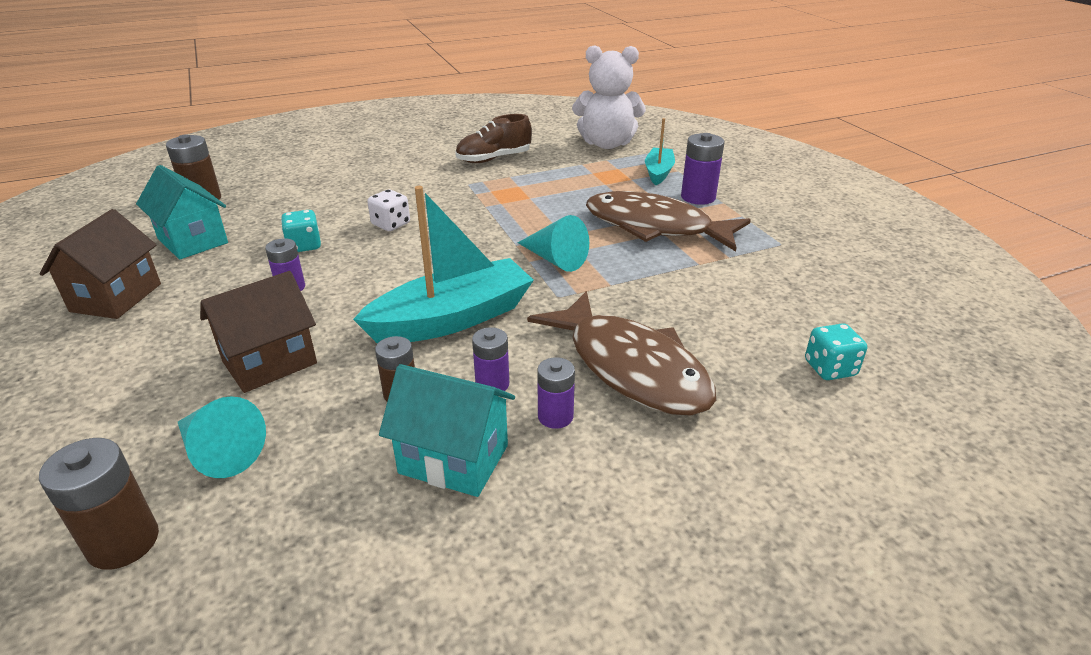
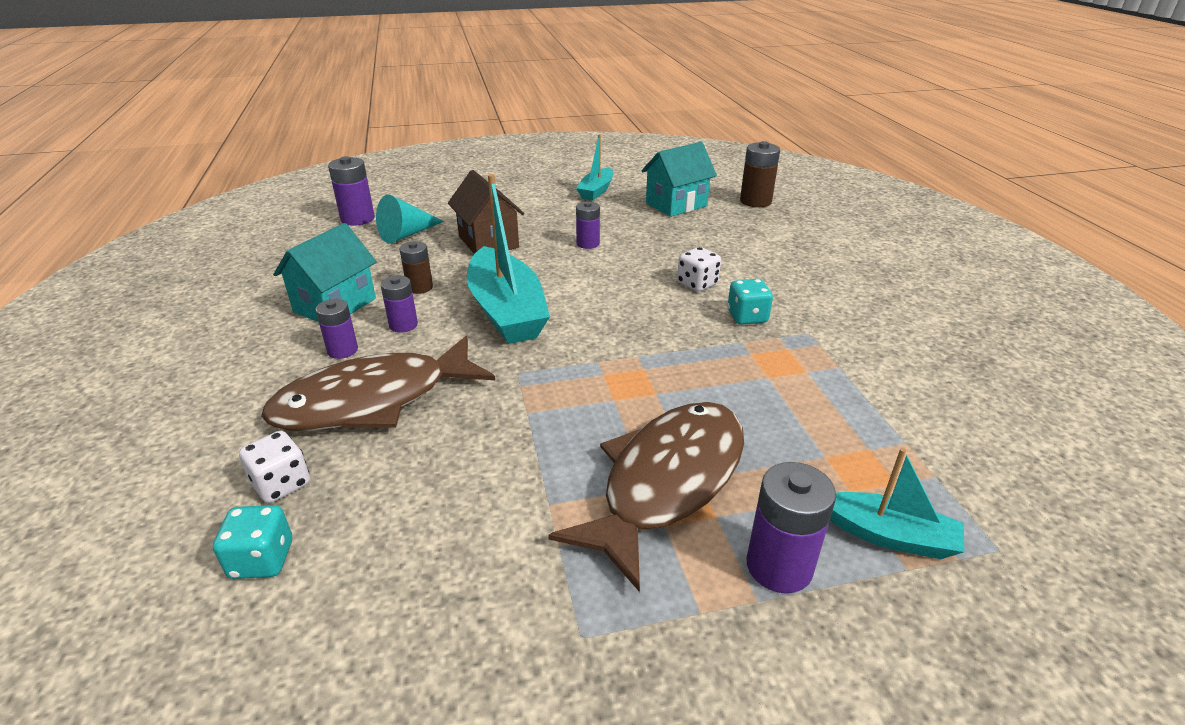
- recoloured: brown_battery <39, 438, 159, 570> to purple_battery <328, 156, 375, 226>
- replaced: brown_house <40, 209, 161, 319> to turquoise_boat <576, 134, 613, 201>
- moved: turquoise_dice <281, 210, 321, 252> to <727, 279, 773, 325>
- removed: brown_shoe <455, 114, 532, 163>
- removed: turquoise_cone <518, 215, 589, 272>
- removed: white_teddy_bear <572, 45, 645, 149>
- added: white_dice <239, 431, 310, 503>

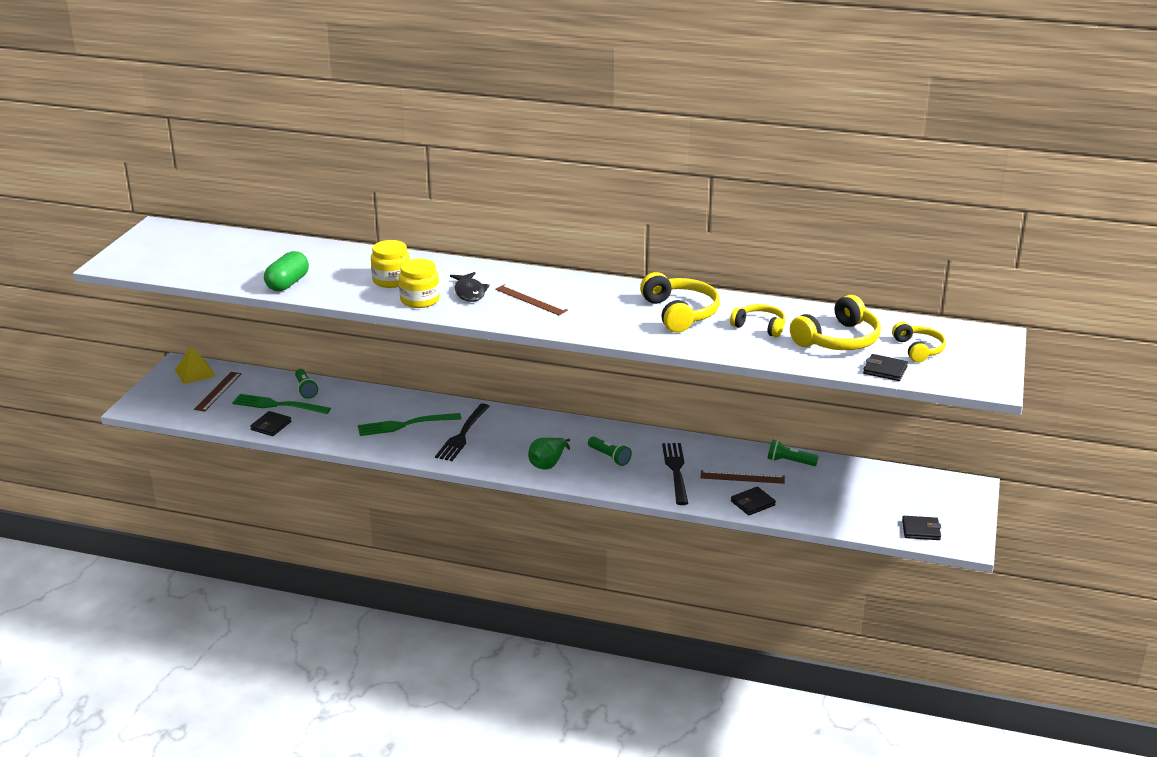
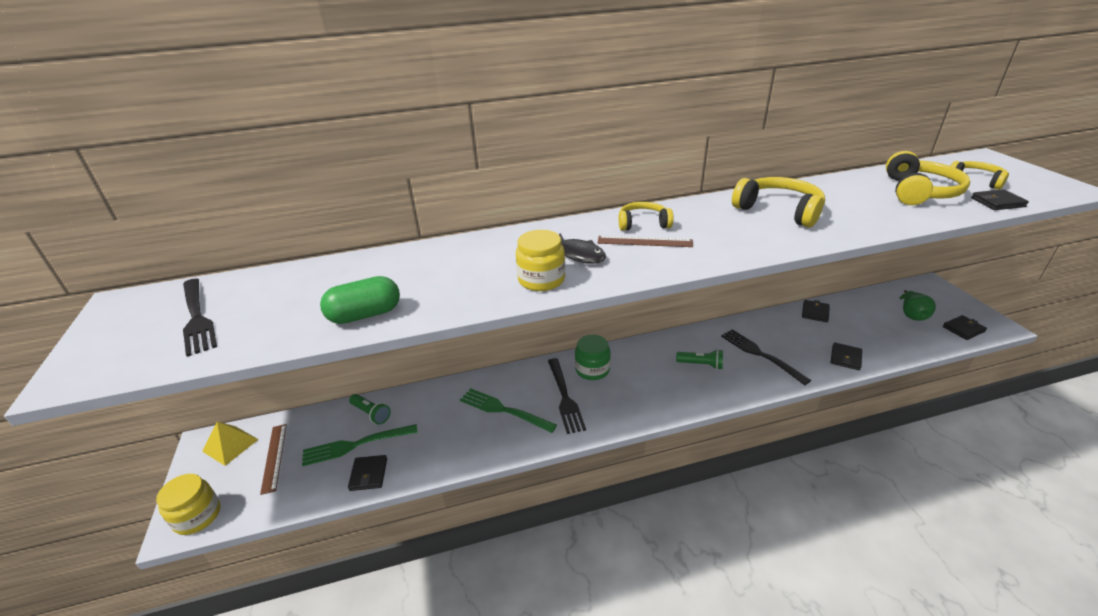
- turned: green_capsule <264, 251, 309, 291> = <320, 276, 400, 324> 75 degrees clockwise
- turned: green_fork <358, 413, 461, 436> = <460, 388, 557, 433> 75 degrees clockwise
- moved: yellow_jar <371, 240, 410, 288> to <156, 474, 220, 535>
- moved: green_pear <528, 438, 570, 470> to <899, 290, 936, 321>
- removed: brown_ruler <701, 470, 785, 484>
- moved: yellow_headphones <730, 304, 786, 337> to <618, 202, 673, 231>
- replaced: green_flashlight <768, 439, 819, 466> to black_wallet <802, 300, 830, 322>
- added: black_fork <183, 278, 217, 357>
- added: green_jar <575, 335, 611, 380>

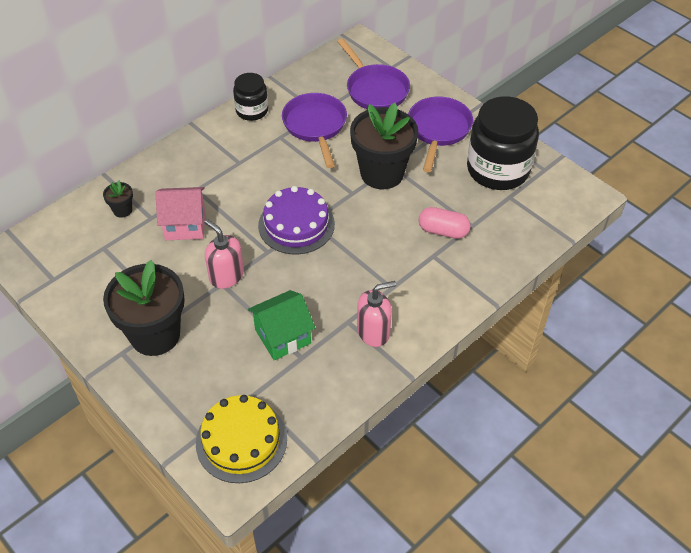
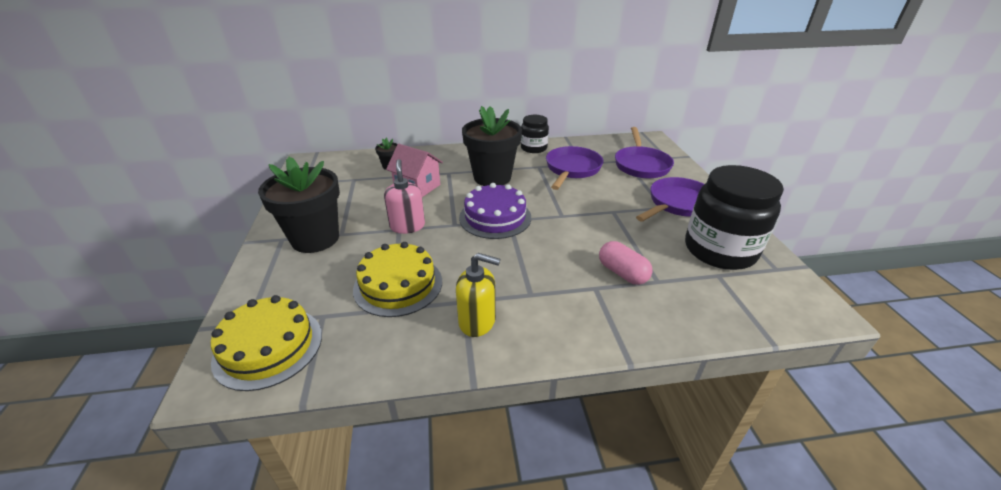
- replaced: green_house <248, 290, 315, 360> to yellow_cake <353, 242, 442, 317>
- moved: black_flower_pot <350, 103, 418, 189> to <462, 106, 522, 186>
- recoloured: pink_soap_dispenser <357, 281, 396, 347> to yellow_soap_dispenser <456, 253, 500, 337>

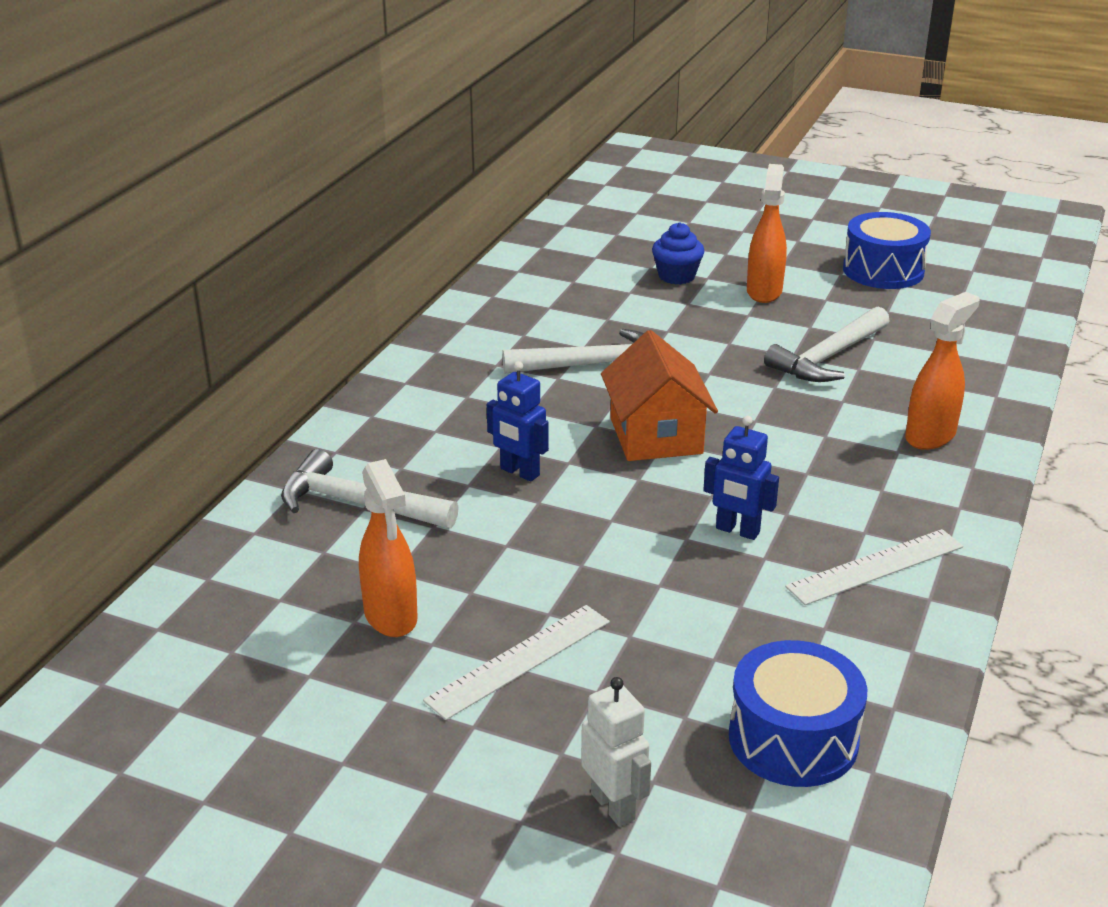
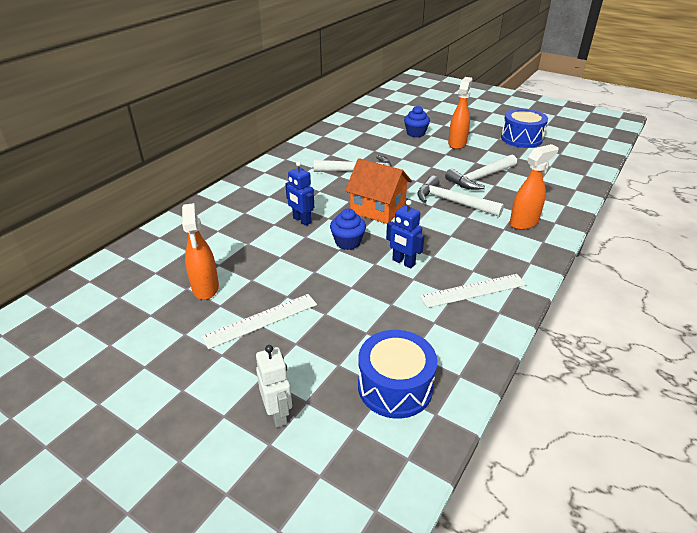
- moved: white_hammer <281, 449, 459, 528> to <417, 176, 504, 217>
- turned: orange_house <601, 330, 718, 461> = <345, 158, 412, 224> 60 degrees counterclockwise
- added: blue_cupcake <330, 208, 366, 250>

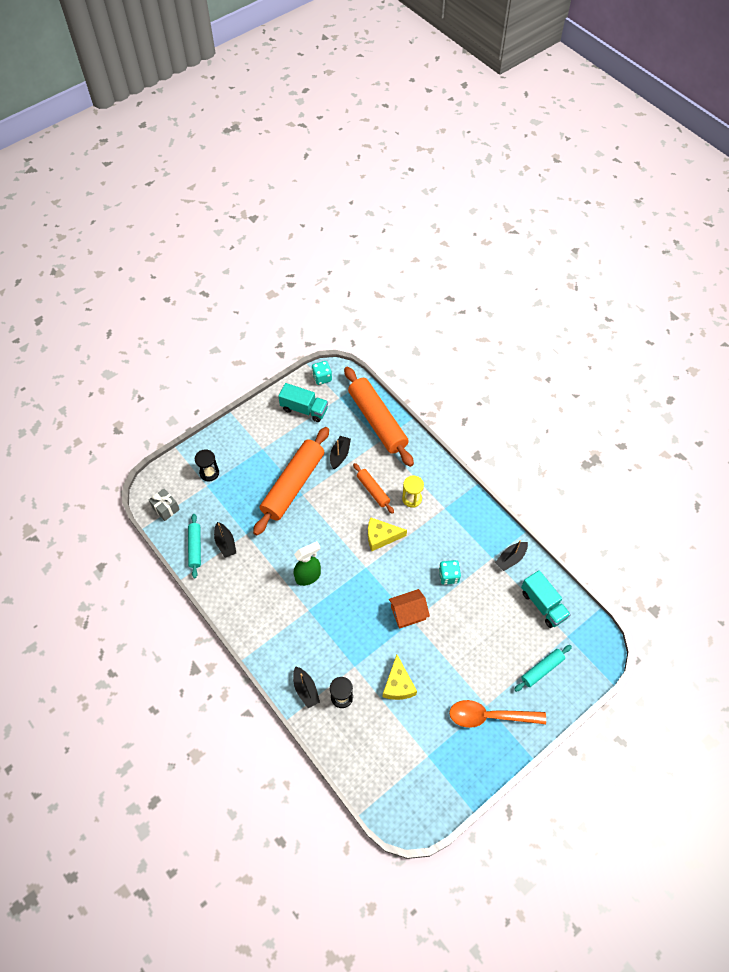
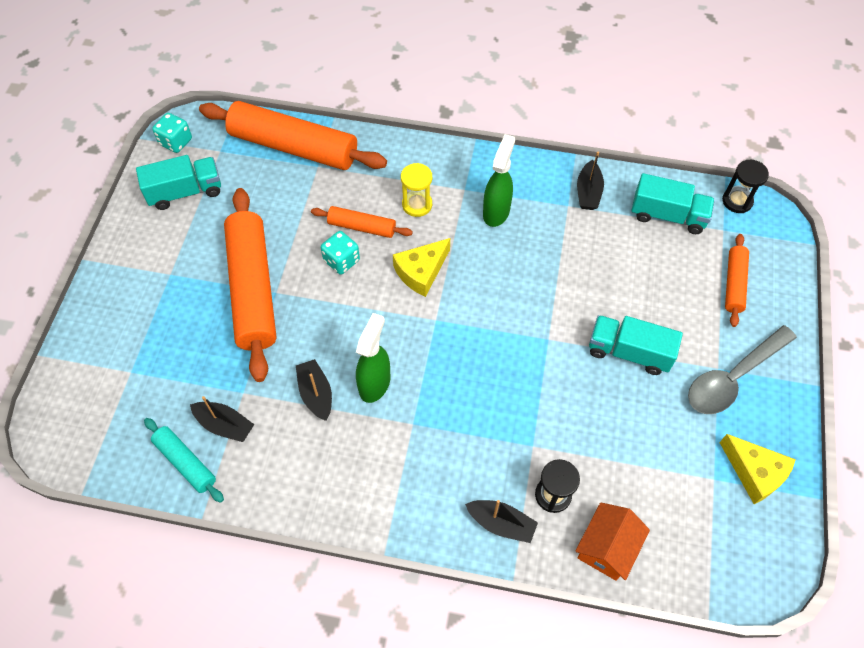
- removed: grey_gift <149, 488, 180, 521>
- moved: black_hourglass <195, 449, 219, 482> to <722, 160, 769, 213>
- moved: black_boat <330, 436, 351, 469> to <296, 359, 332, 421>
- moved: yellow_cheese <383, 655, 417, 700> to <719, 434, 796, 504>
- moved: orange_house <389, 589, 430, 629> to <576, 502, 650, 581>
- moved: turquoise_dice <439, 560, 461, 585> to <321, 231, 360, 274>
- recoloured: orange_spoon <449, 700, 546, 728> to grey_spoon <688, 325, 797, 414>
- recoloured: turquoise_rolling_pin <514, 645, 572, 692> to orange_rolling_pin <725, 234, 749, 327>
- added: green_spray_bottle <483, 134, 515, 227>
- added: turquoise_truck <589, 315, 683, 375>

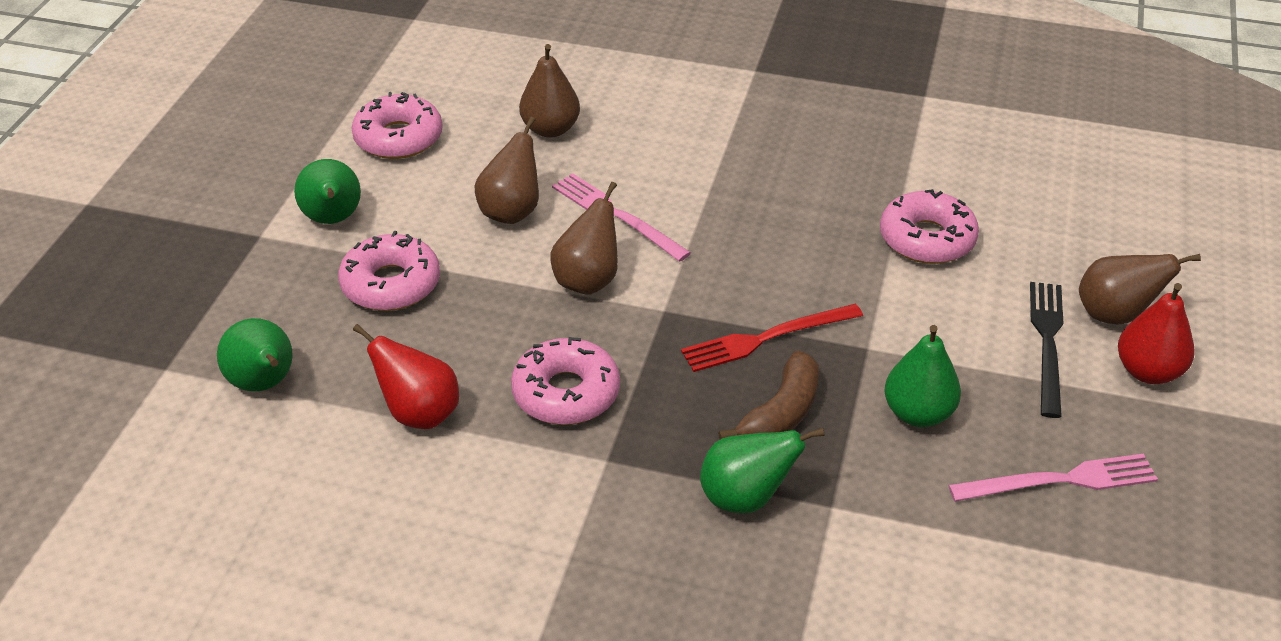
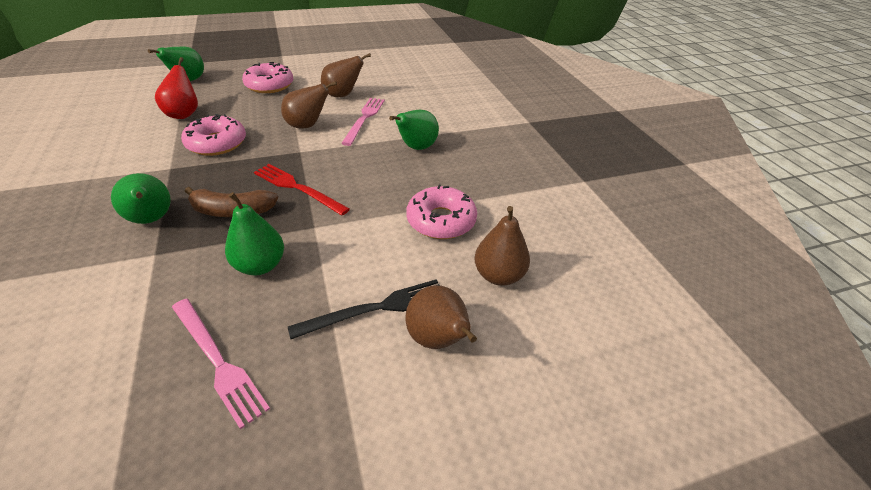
- moved: green_pear <294, 159, 361, 224> to <389, 110, 439, 150>
- removed: pink_donut <352, 92, 443, 159>
- moved: brown_pear <519, 44, 580, 138> to <474, 206, 530, 286>
- removed: red_pear <1118, 283, 1195, 384>

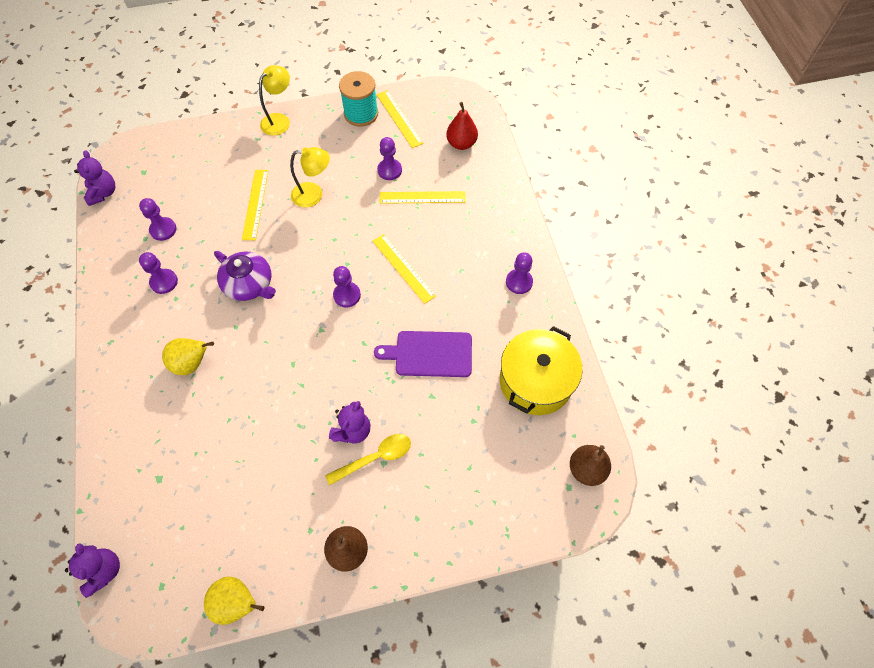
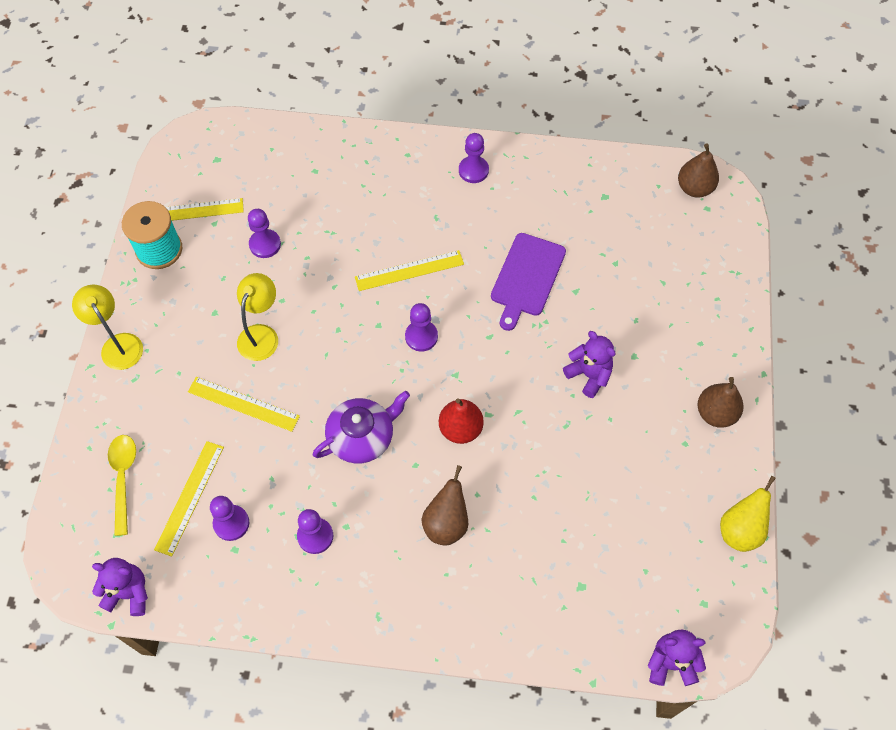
- recoloured: yellow_pear <162, 338, 214, 375> to brown_pear <421, 465, 468, 545>
- moved: yellow_spoon <325, 434, 411, 485> to <108, 435, 136, 536>
- moved: yellow_ruler <380, 191, 466, 204> to <154, 441, 224, 557>
- moved: red_pear <446, 102, 478, 150> to <439, 398, 484, 444>
- removed: yellow_pot <500, 326, 582, 415>

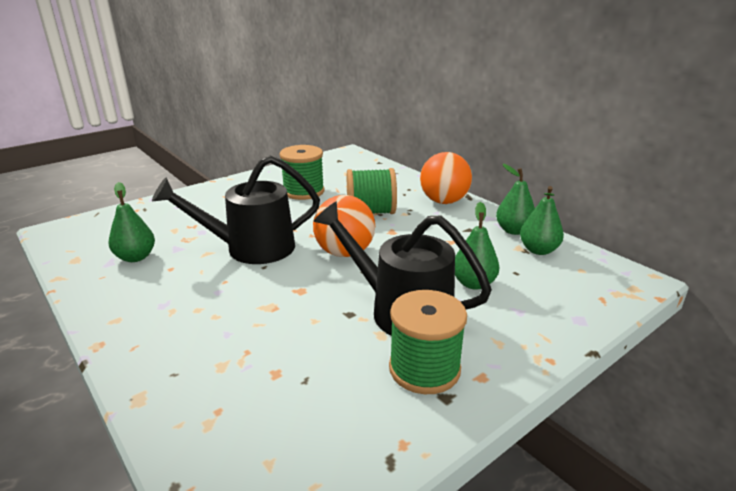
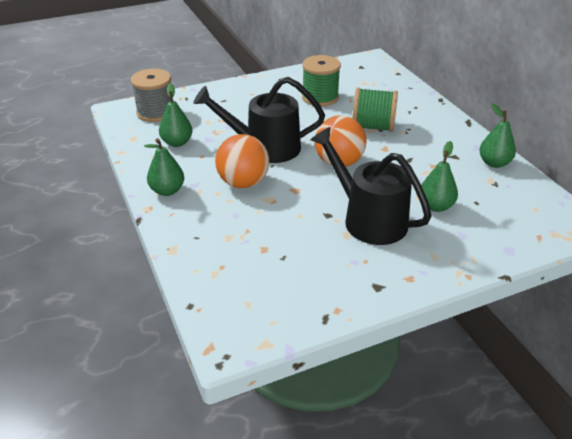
- removed: green_spool <389, 290, 467, 394>
- moved: orange_ball <420, 152, 472, 204> to <215, 134, 269, 188>
- moved: green_pear <520, 186, 564, 255> to <144, 138, 184, 196>
- added: grey_spool <131, 69, 171, 122>

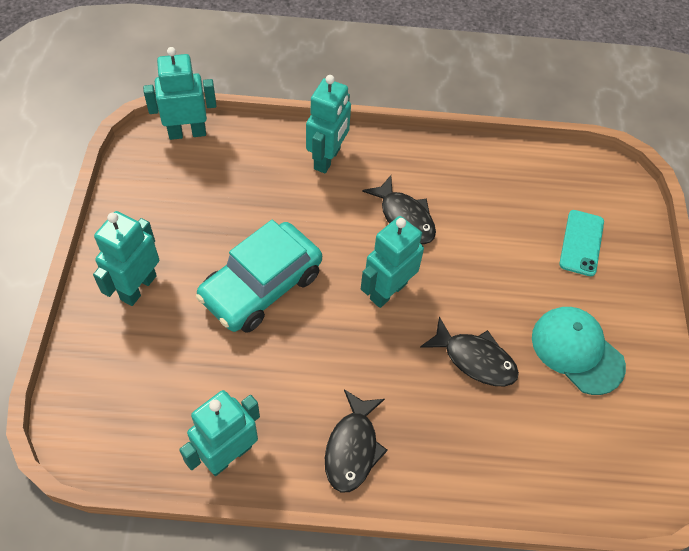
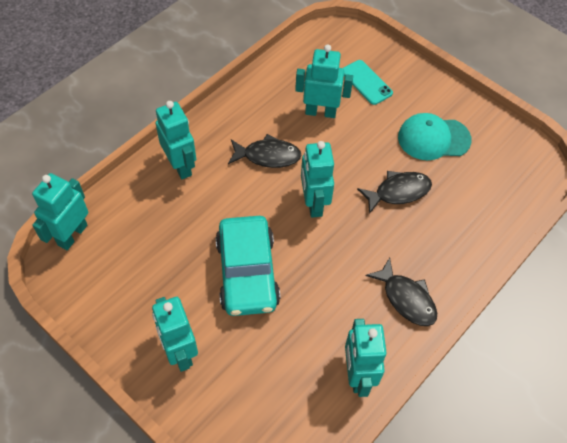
- added: turquoise_robot <295, 44, 353, 118>

